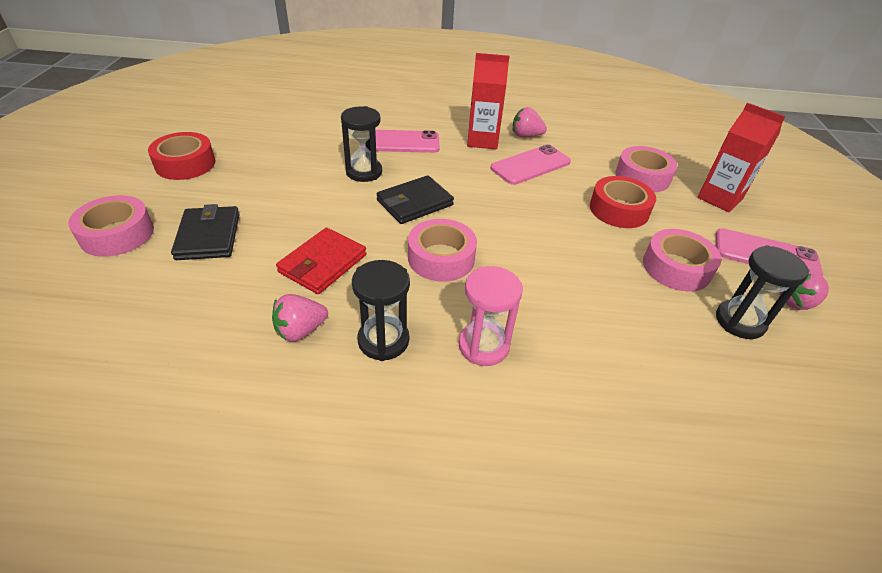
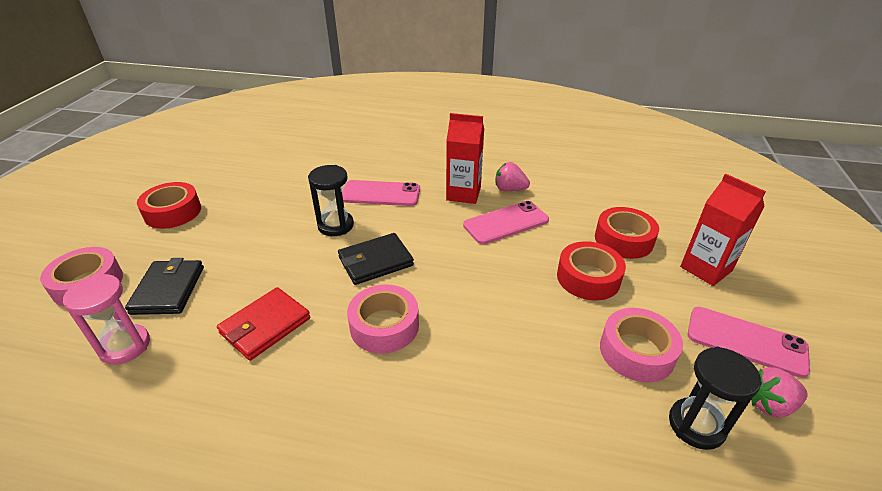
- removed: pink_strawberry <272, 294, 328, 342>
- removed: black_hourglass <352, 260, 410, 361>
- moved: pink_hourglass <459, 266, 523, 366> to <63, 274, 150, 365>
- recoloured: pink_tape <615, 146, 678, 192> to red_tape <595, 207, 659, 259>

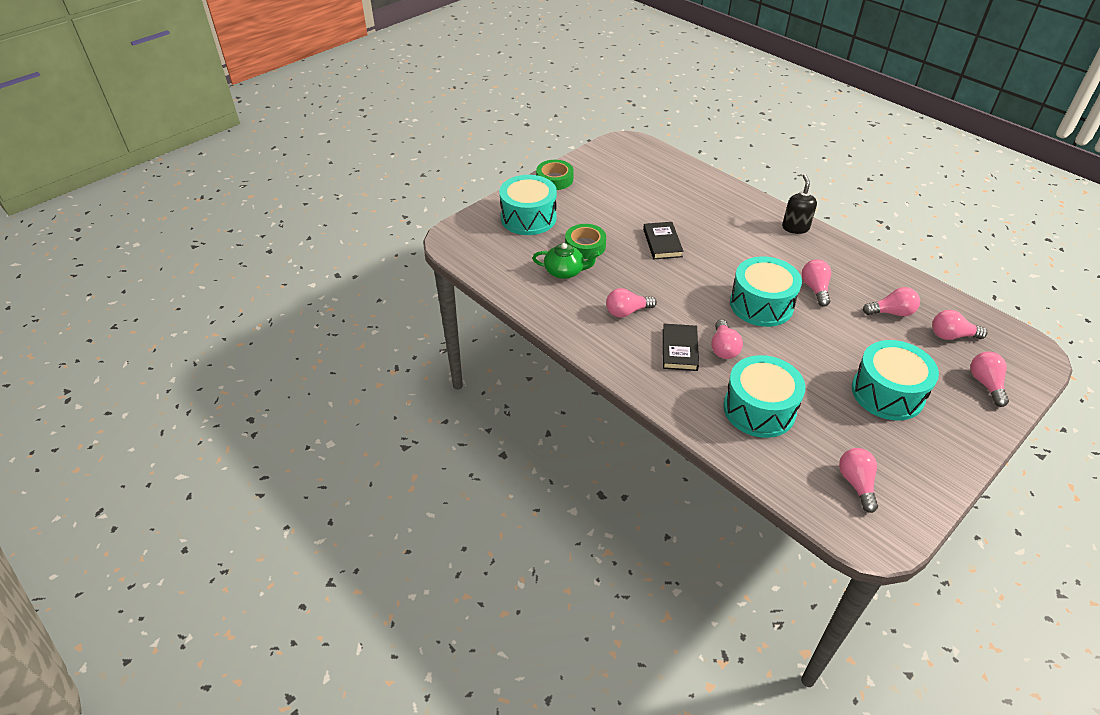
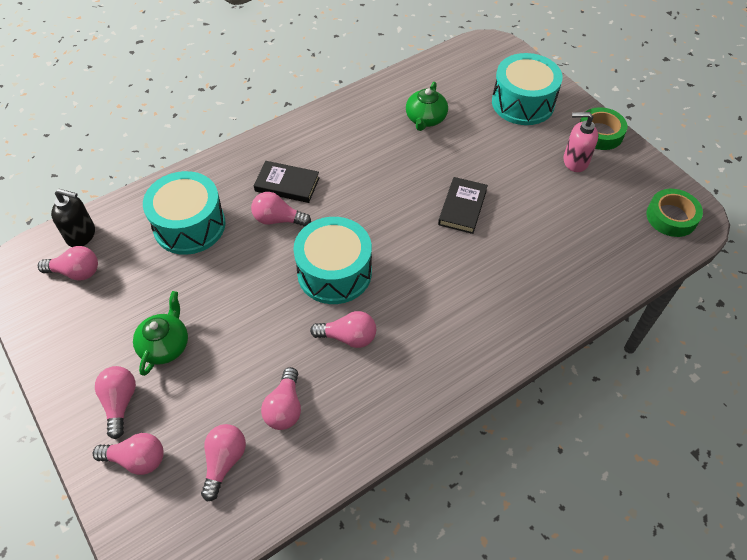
- moved: green_tape <565, 224, 606, 259> to <647, 189, 703, 237>
- moved: pink_light_bulb <606, 288, 657, 318> to <95, 366, 136, 439>
- turned: black_book <643, 222, 683, 259> = <438, 177, 488, 234> 75 degrees counterclockwise
- moved: black_soap_dispenser <782, 174, 817, 234> to <51, 189, 95, 247>
- replaced: turquoise_drum <852, 340, 939, 421> to green_teapot <133, 291, 188, 376>
- added: pink_soap_dispenser <563, 112, 598, 172>

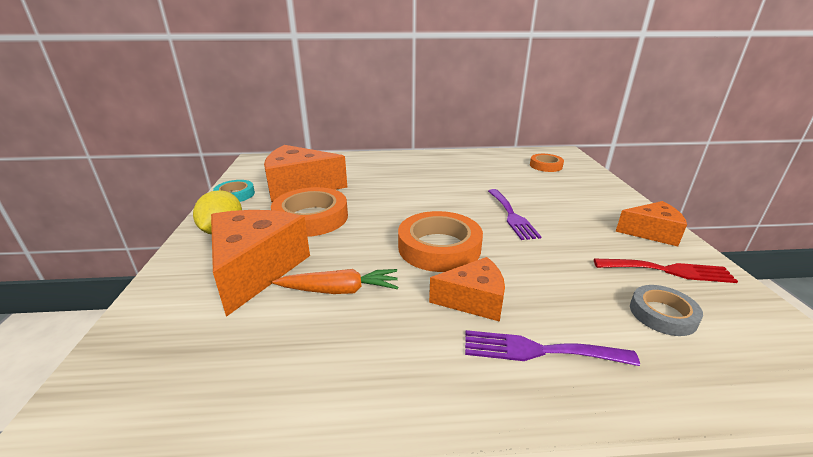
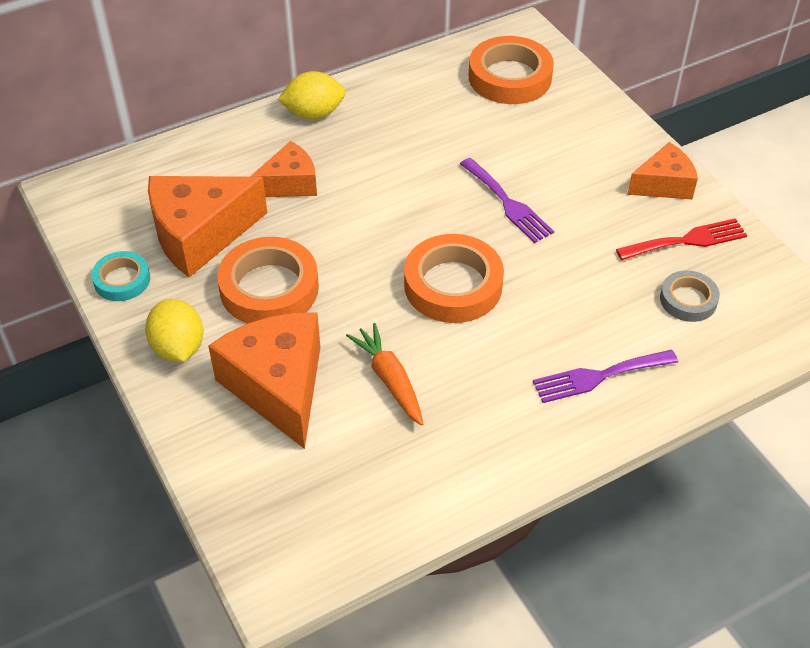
- turned: orange_carrot <272, 269, 398, 294> = <346, 323, 423, 426> 90 degrees counterclockwise
- moved: orange_cheese <429, 257, 505, 322> to <250, 141, 317, 197>
- resized: orange_tape <530, 154, 564, 172> = <469, 36, 554, 104> x1.76
- added: yellow_lemon <278, 71, 346, 119>

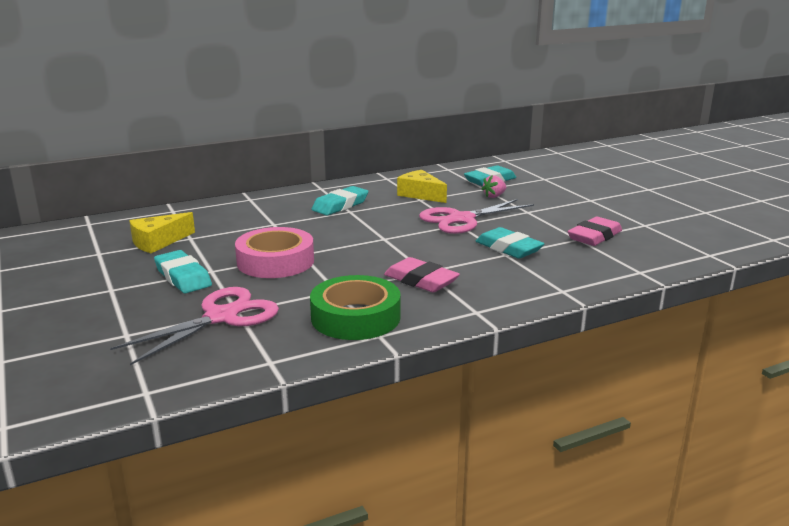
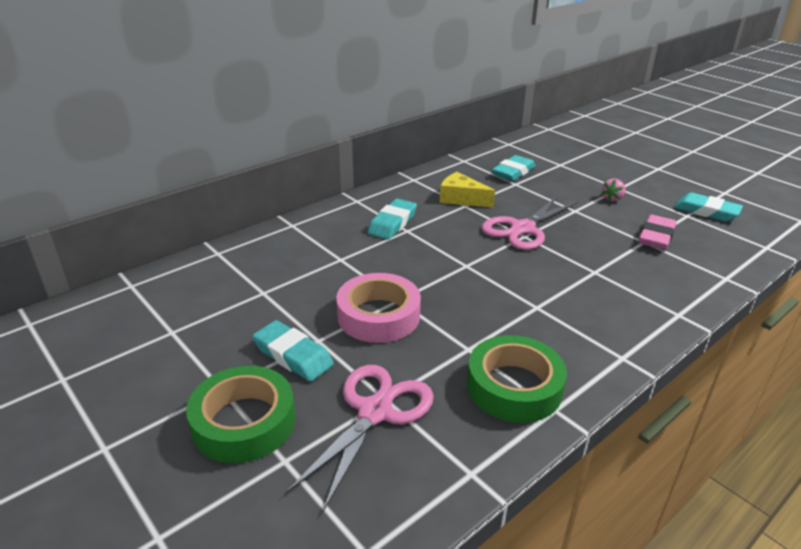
- removed: yellow_cheese <129, 212, 195, 253>
- removed: pink_eraser <384, 257, 460, 292>
- moved: turquoise_eraser <476, 227, 545, 259> to <674, 193, 743, 222>
- moved: pink_strawberry <481, 175, 506, 198> to <601, 178, 625, 201>
- added: green_tape <186, 366, 295, 463>

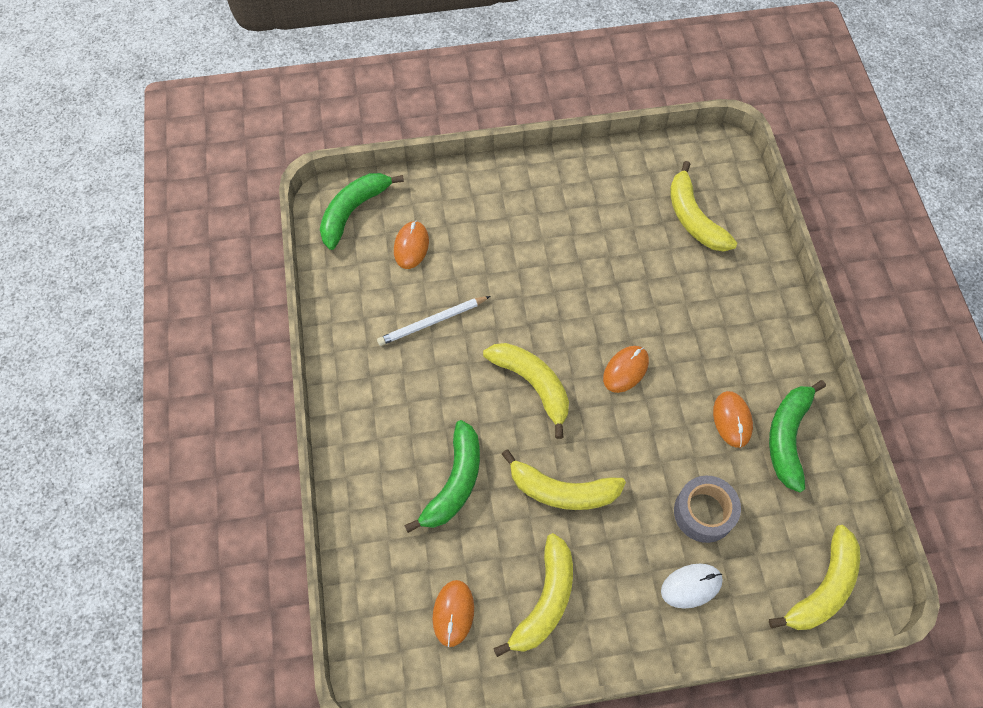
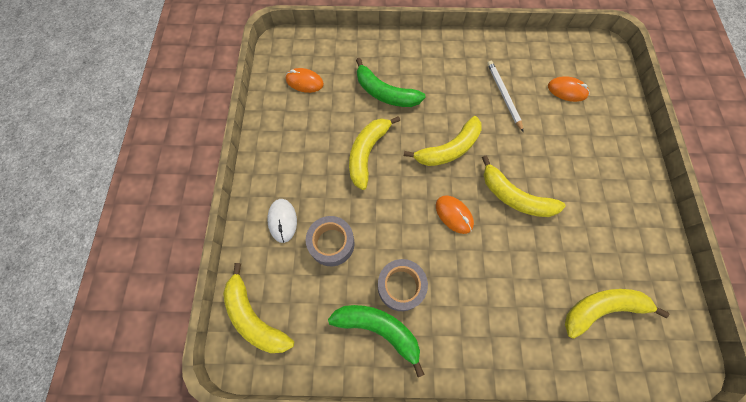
- removed: green_banana <320, 173, 404, 250>
- moved: yellow_banana <493, 533, 573, 657> to <482, 155, 566, 217>
- replaced: orange_mouse <713, 391, 753, 448> to grey_tape <378, 259, 428, 311>

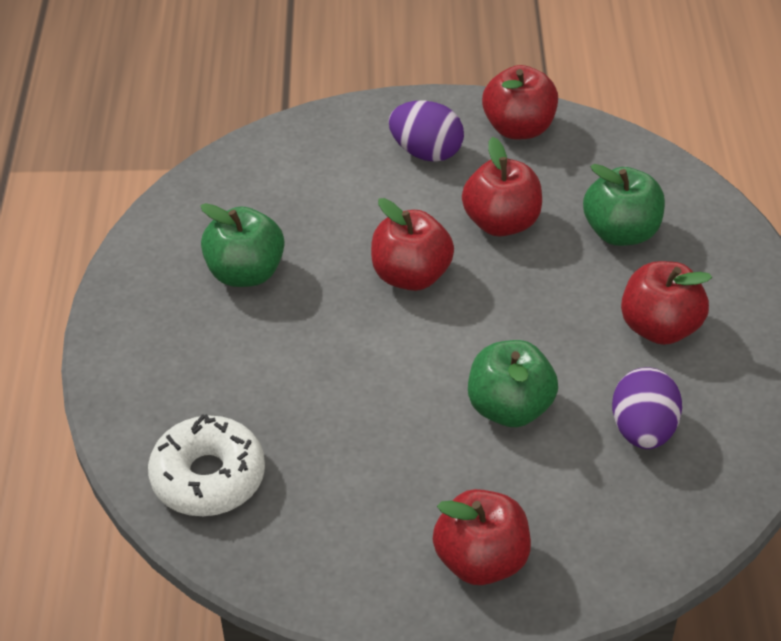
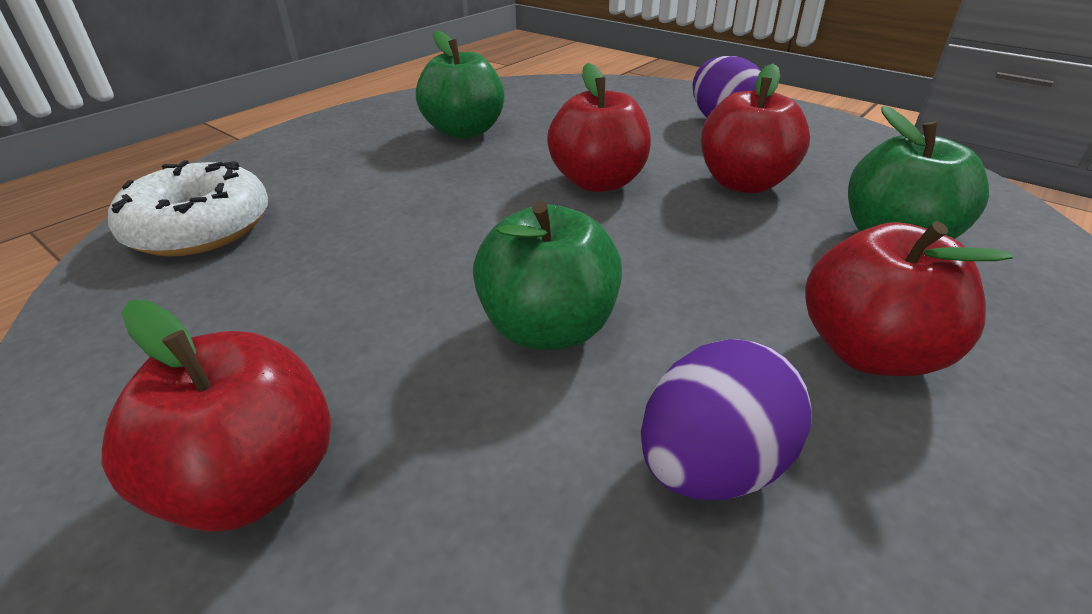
- removed: red_apple <482, 65, 558, 140>

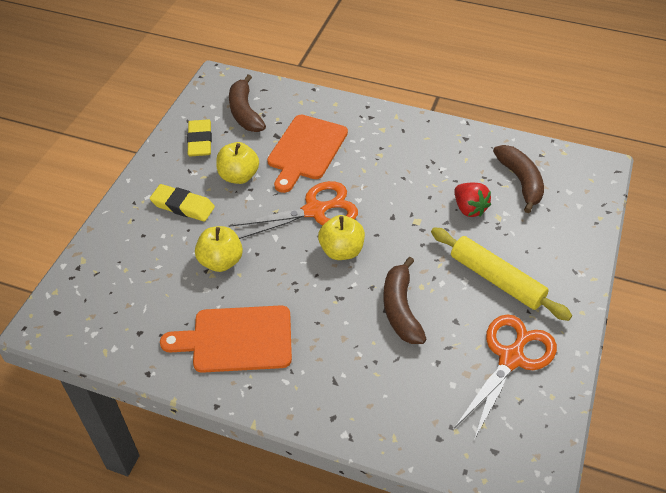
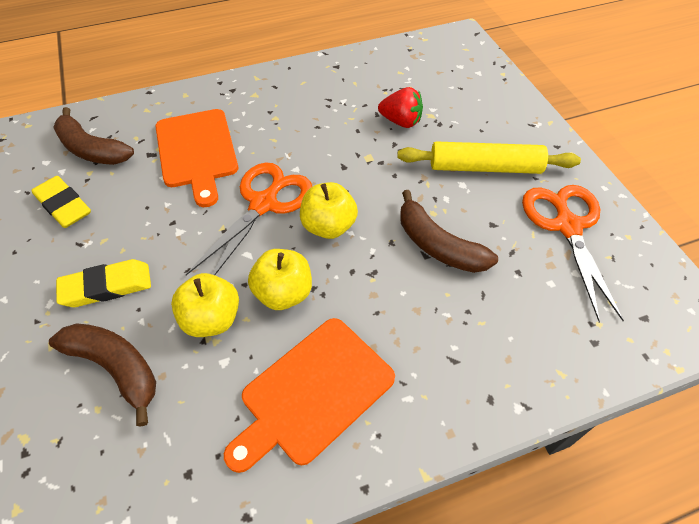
- moved: yellow_apple <216, 142, 259, 184> to <248, 249, 312, 310>
- moved: brown_banana <493, 145, 544, 213> to <49, 323, 156, 427>

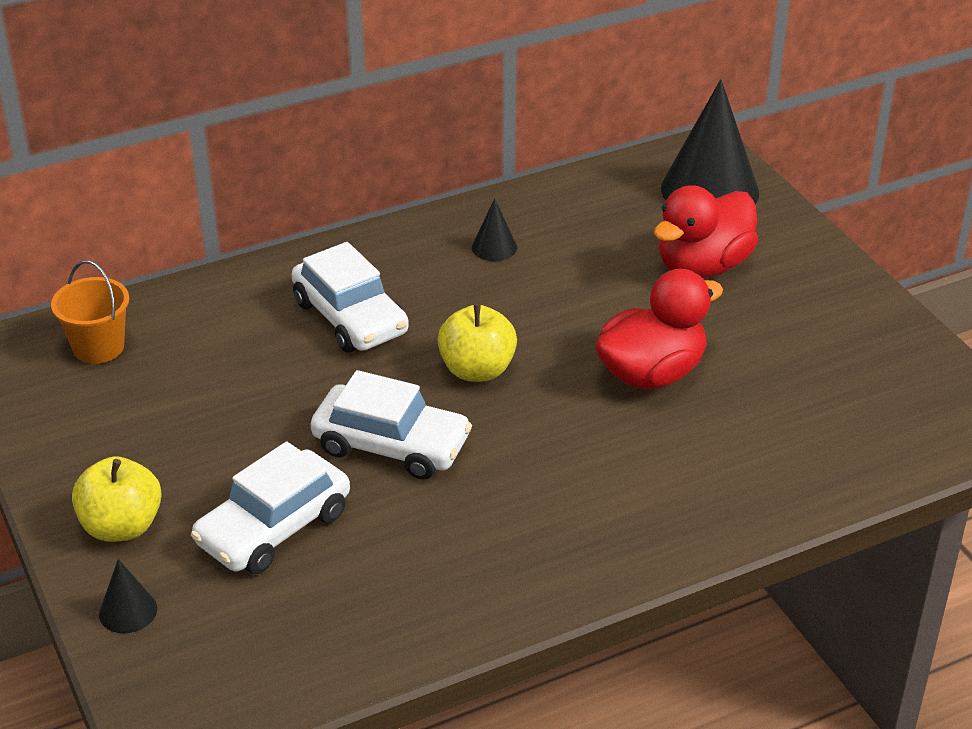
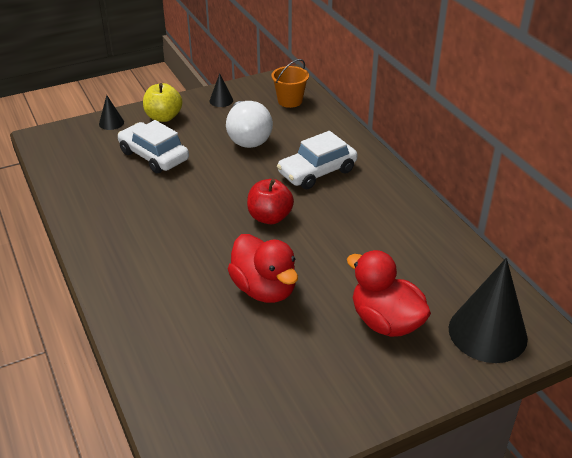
- removed: white_car <311, 370, 472, 480>
- recoloured: yellow_apple <437, 303, 517, 382> to red_apple <247, 179, 294, 224>
- moved: black_cone <472, 198, 517, 261> to <209, 73, 233, 107>
- added: white_light_bulb <226, 101, 273, 148>

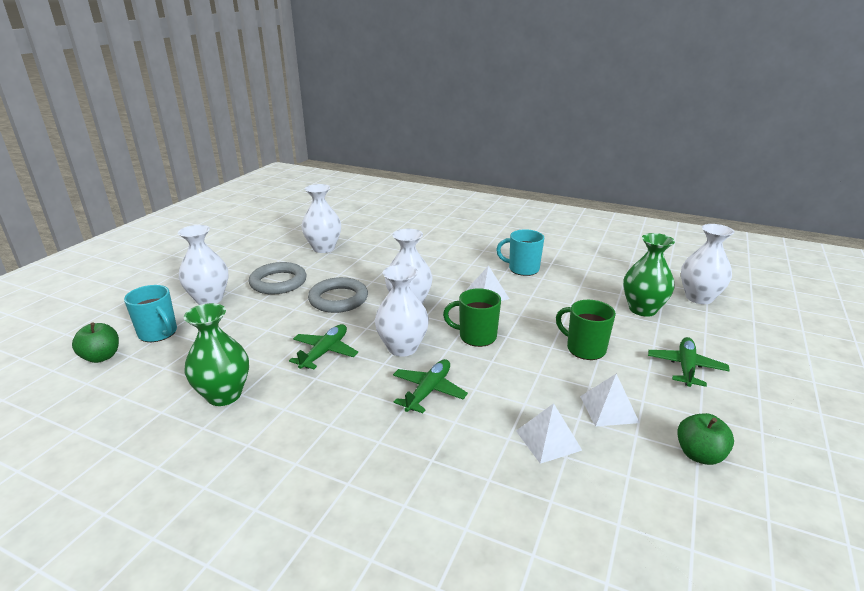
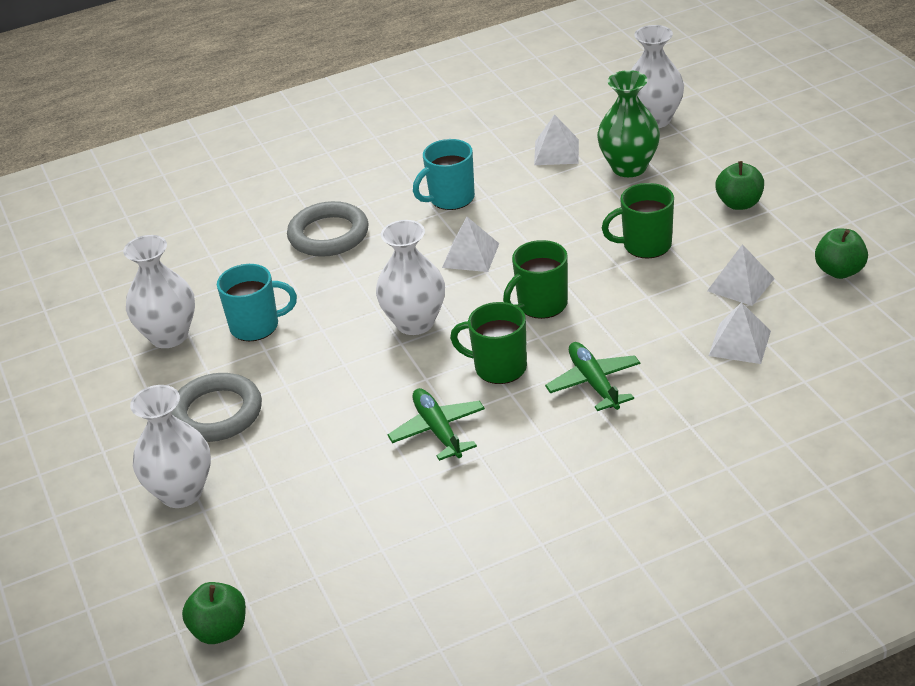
- moved: turquoise_mug <124, 285, 177, 342> to <217, 264, 297, 341>
- removed: green_vase <184, 303, 249, 406>
- moved: grey_ring <308, 277, 368, 313> to <287, 201, 369, 257>
- replaced: white_vase <375, 264, 429, 357> to green_mug <450, 302, 527, 384>
- replaced: green_plane <648, 337, 730, 387> to green_apple <715, 161, 764, 210>
- added: white_pyramid <534, 114, 579, 165>

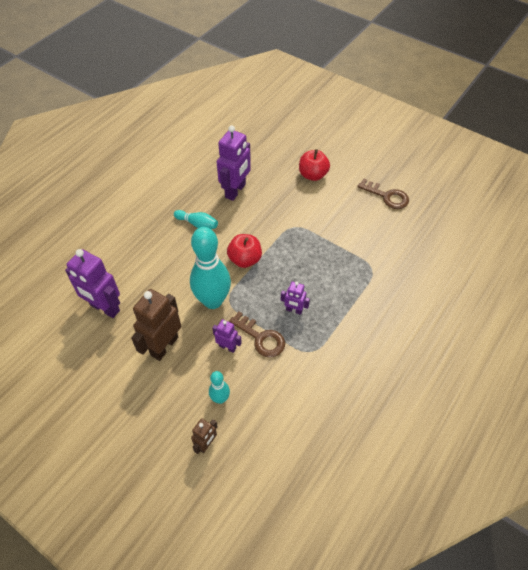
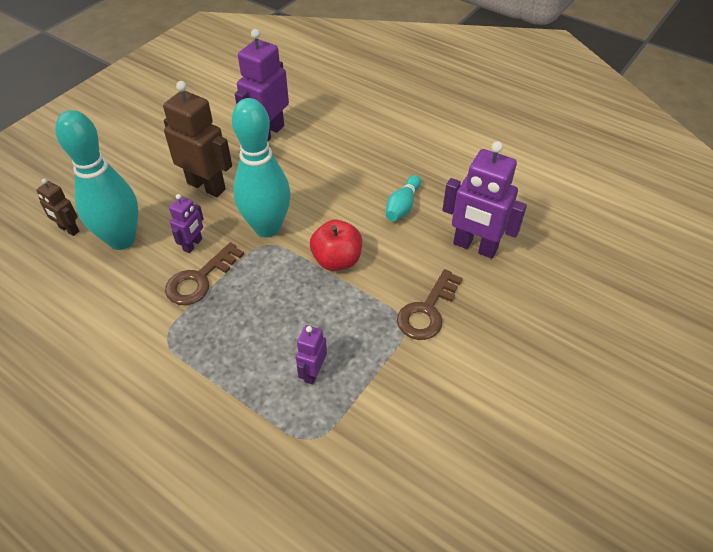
- resized: turquoise_bowling_pin <209, 371, 230, 404> = <55, 110, 138, 250> x2.09
- moved: purple_robot <281, 282, 310, 315> to <296, 325, 327, 385>
- removed: red_apple <299, 149, 330, 181>
- moved: brown_key <357, 179, 409, 209> to <397, 269, 463, 340>

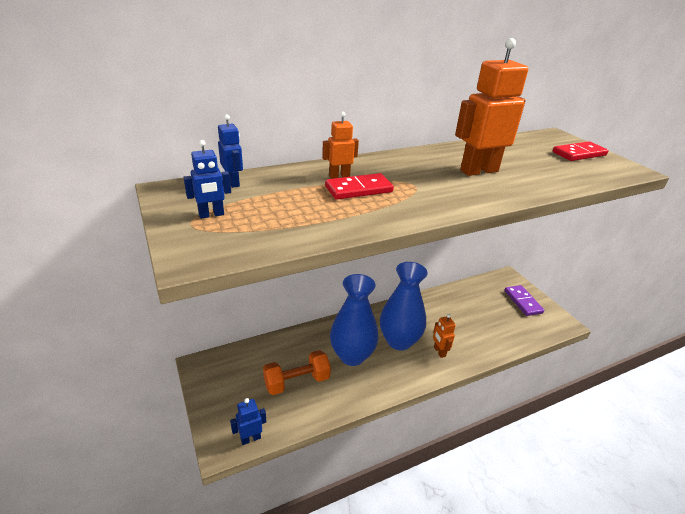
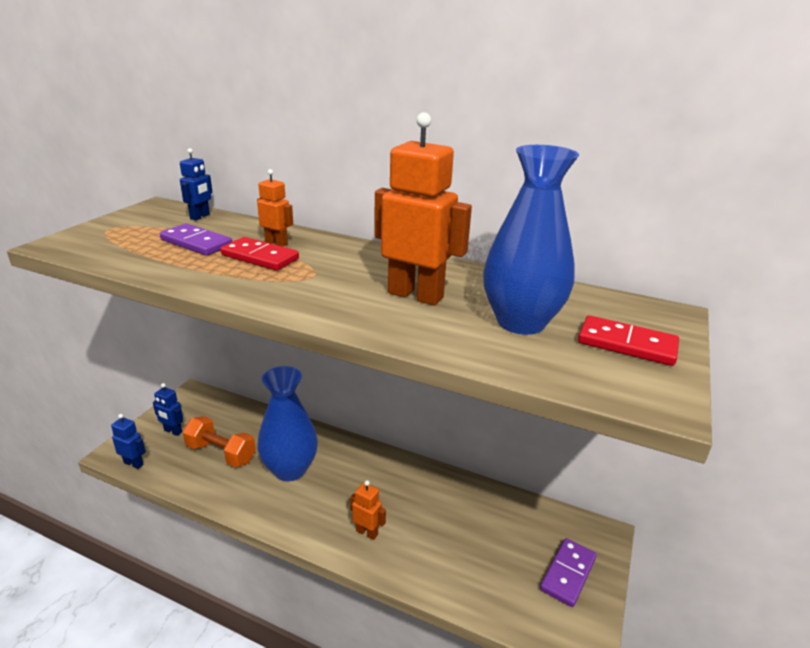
- moved: blue_robot <183, 140, 231, 219> to <153, 383, 183, 436>
- moved: blue_vase <380, 262, 428, 351> to <483, 145, 579, 335>
- turned: orange_robot <433, 314, 456, 358> = <350, 480, 386, 540> 90 degrees clockwise
- added: purple_domino <160, 223, 232, 256>

